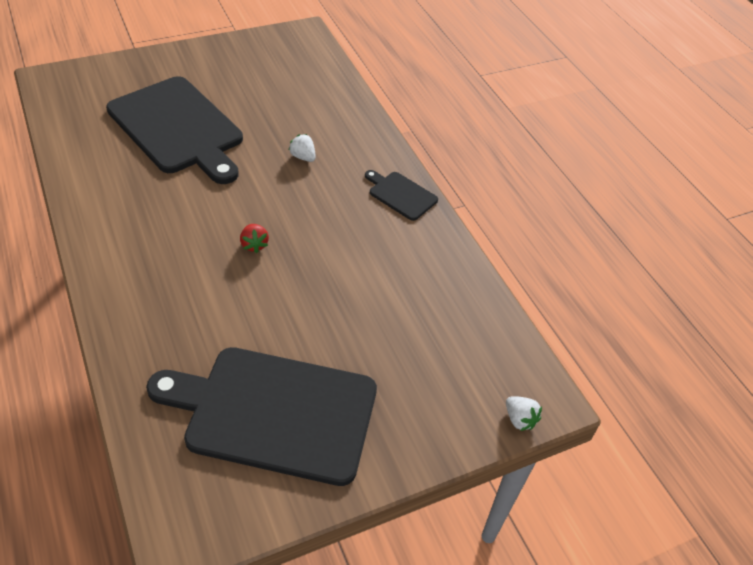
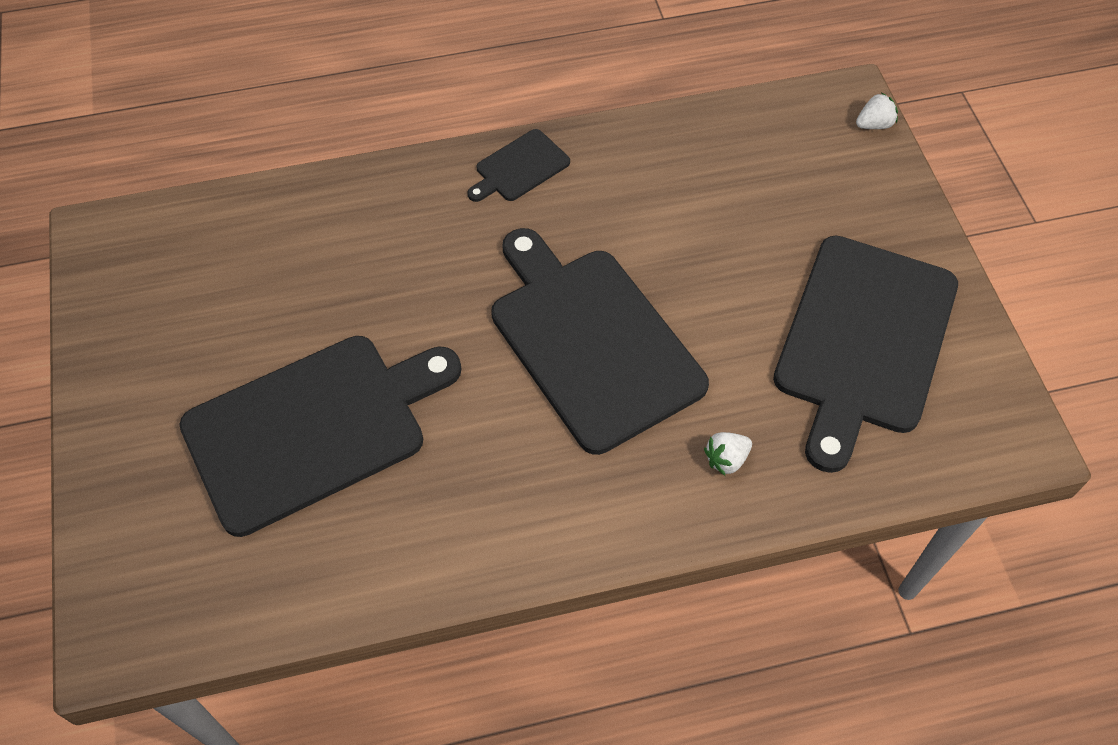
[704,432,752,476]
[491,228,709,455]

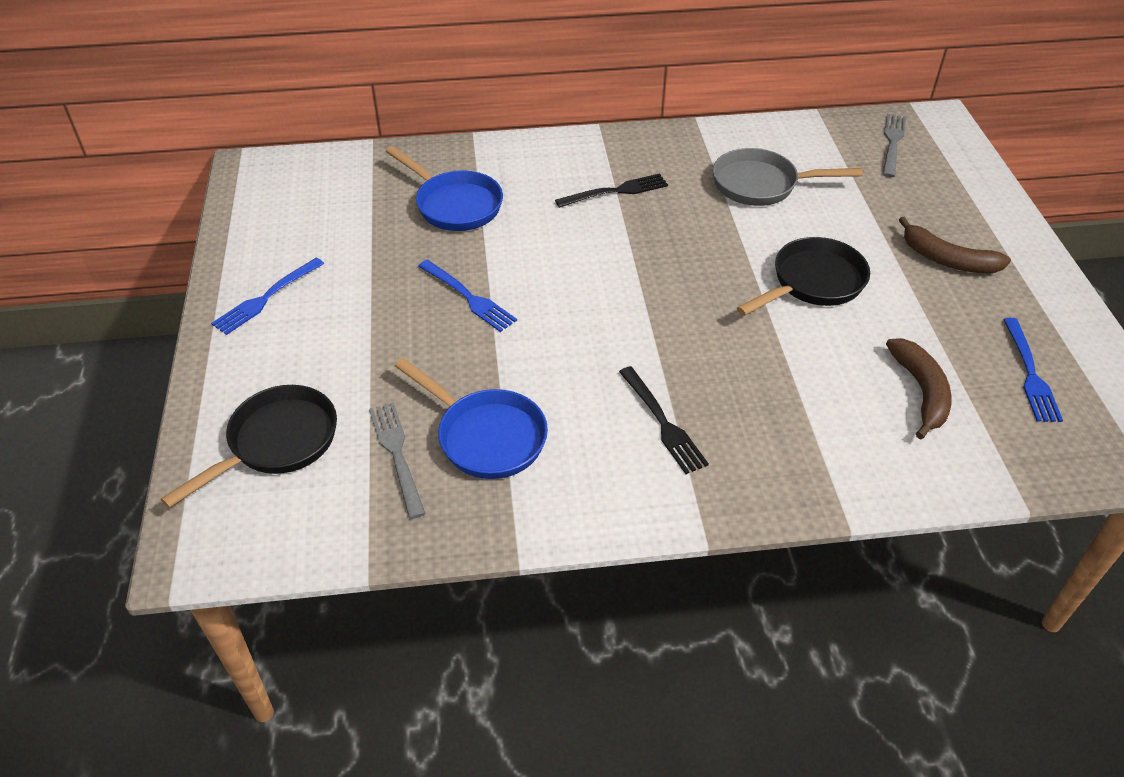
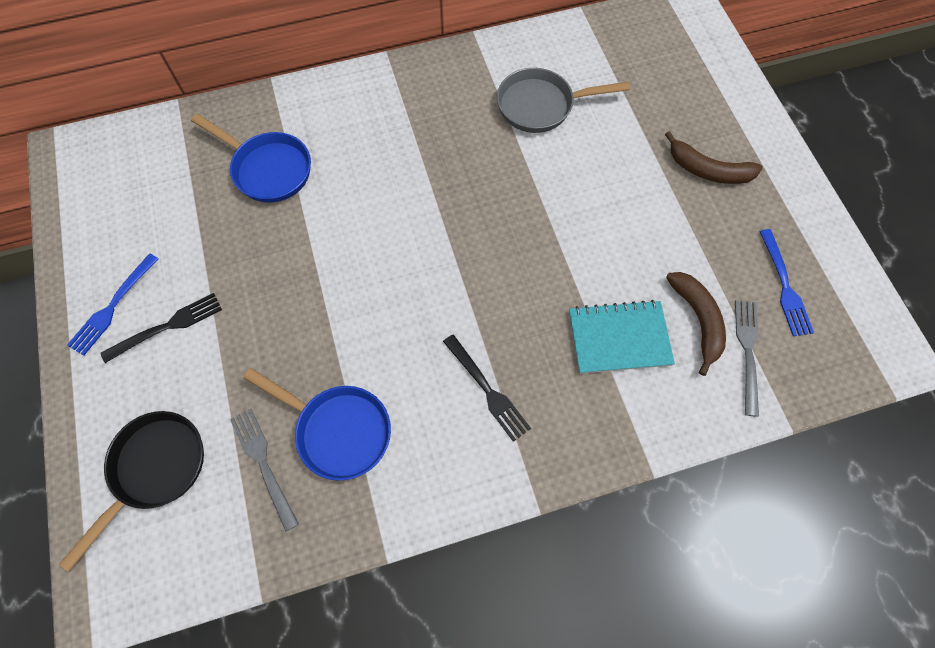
[418,260,517,332] (first image)
[737,237,870,316] (first image)
[569,300,675,374]
[101,293,222,363]
[735,300,759,417]

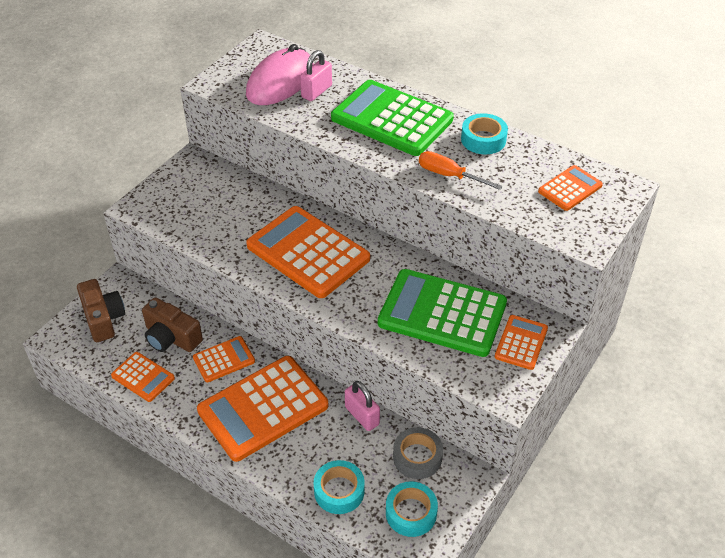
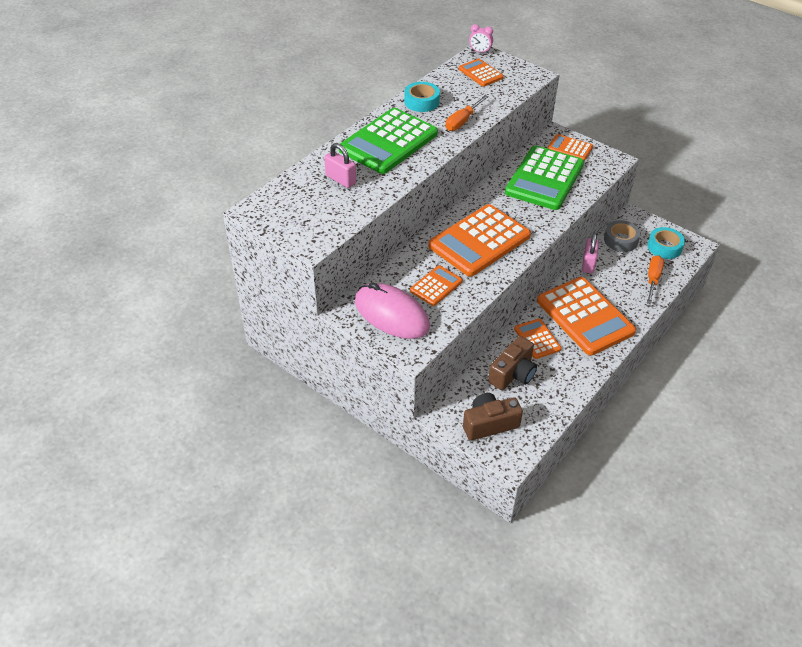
[469,24,493,54]
[410,265,463,306]
[355,283,430,339]
[647,255,664,304]
[582,233,599,274]

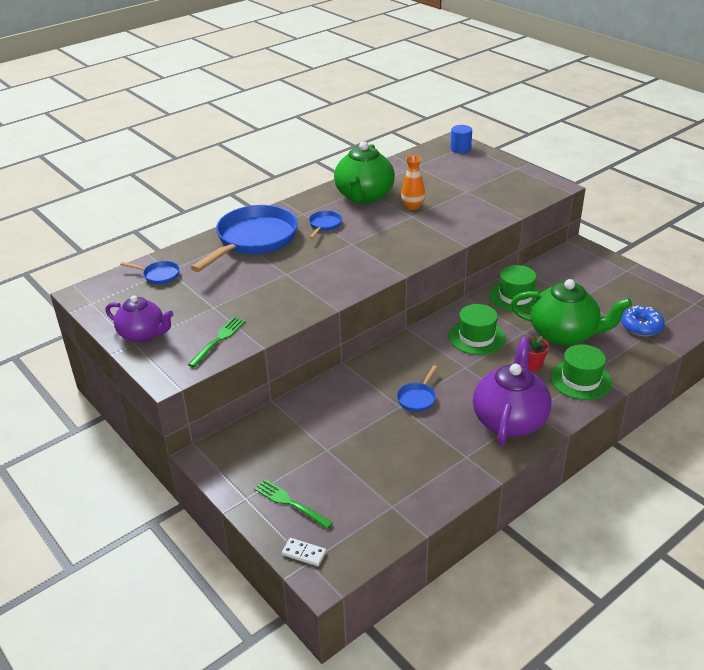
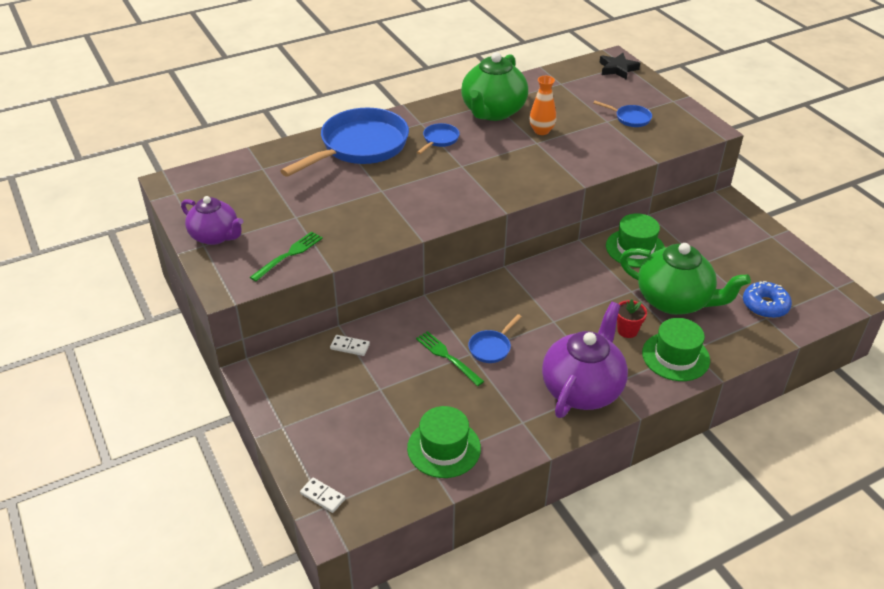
[330,335,370,356]
[593,101,652,127]
[416,331,484,386]
[407,406,481,478]
[599,53,640,80]

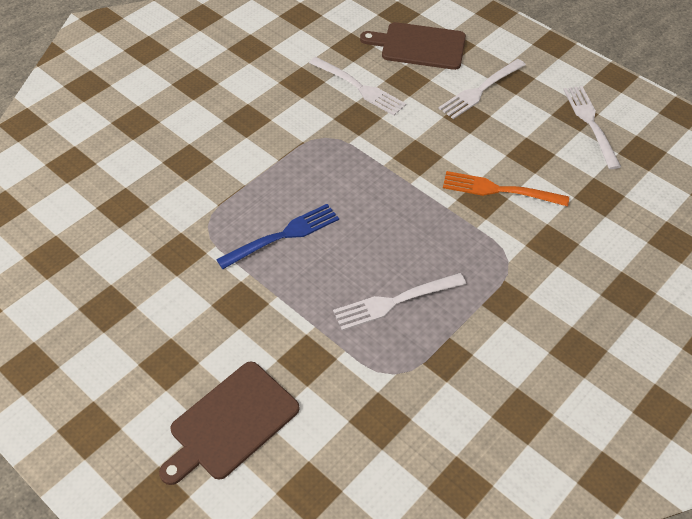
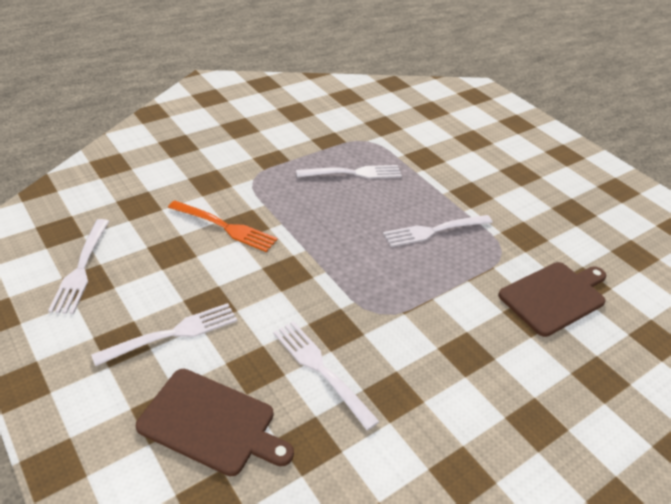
[498,262,606,337]
[383,215,493,247]

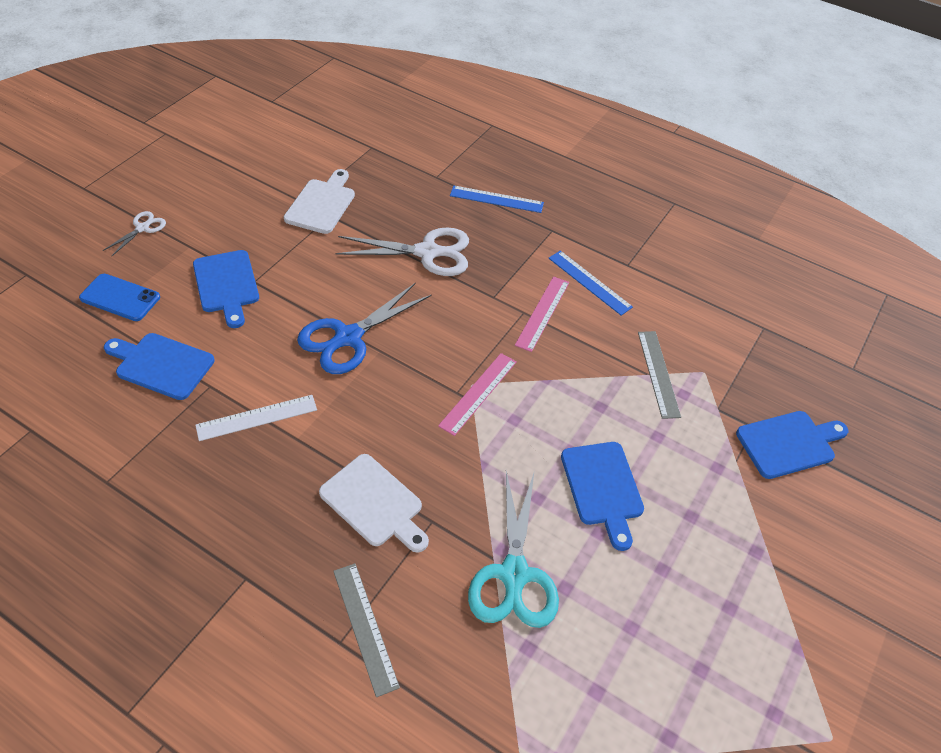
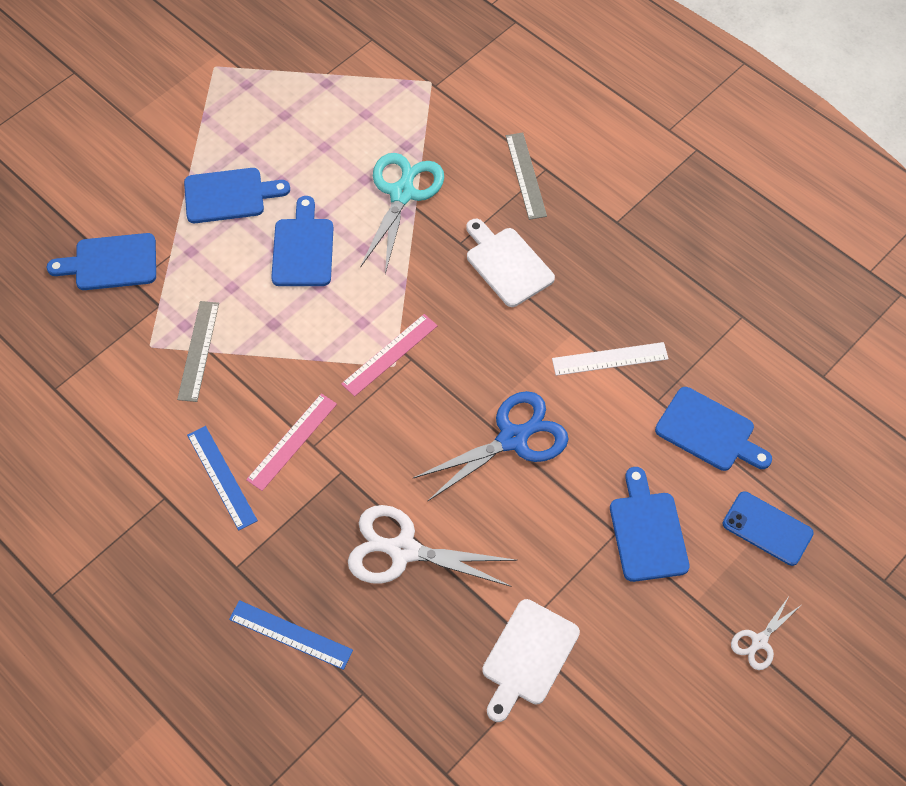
[184,168,290,223]

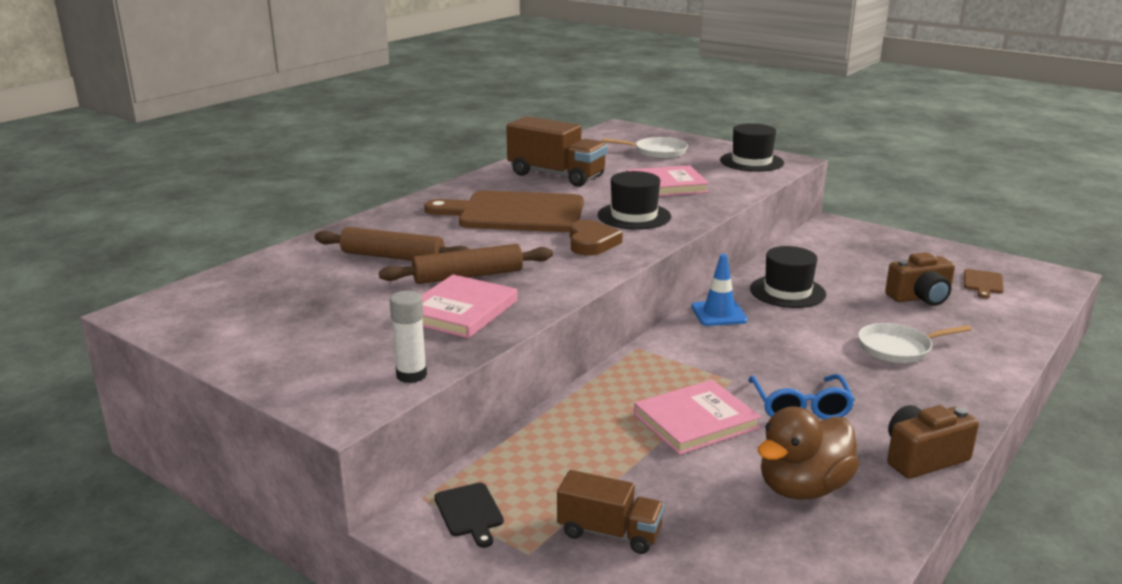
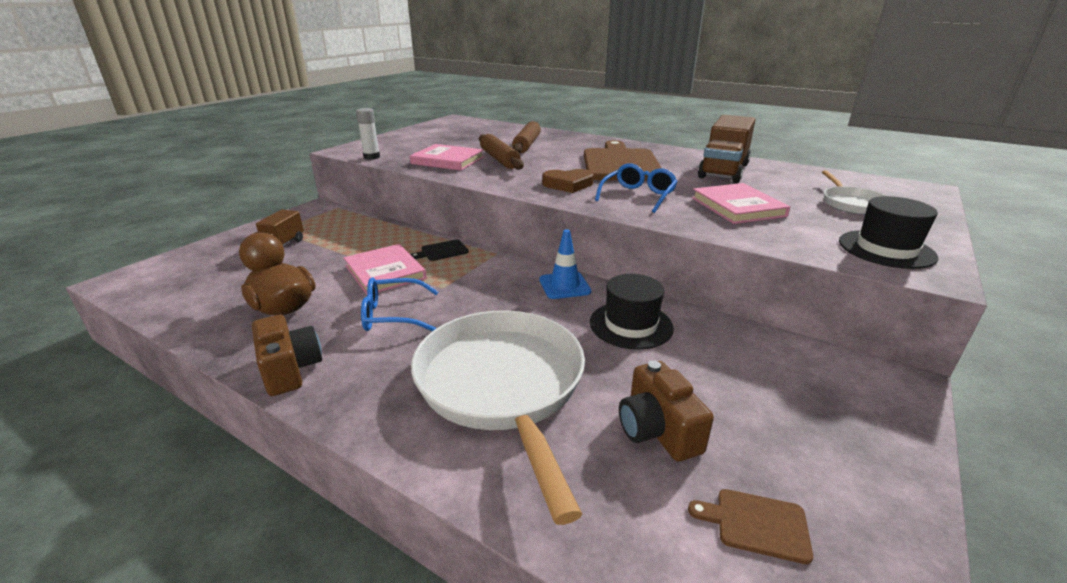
[410,240,469,261]
[595,163,678,213]
[411,310,585,525]

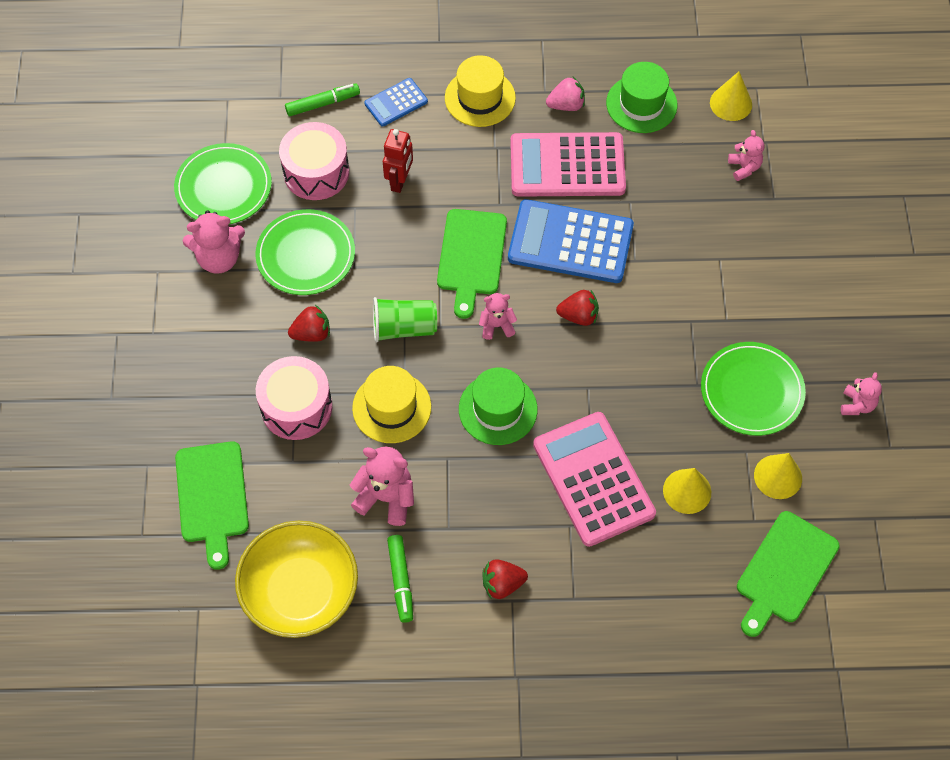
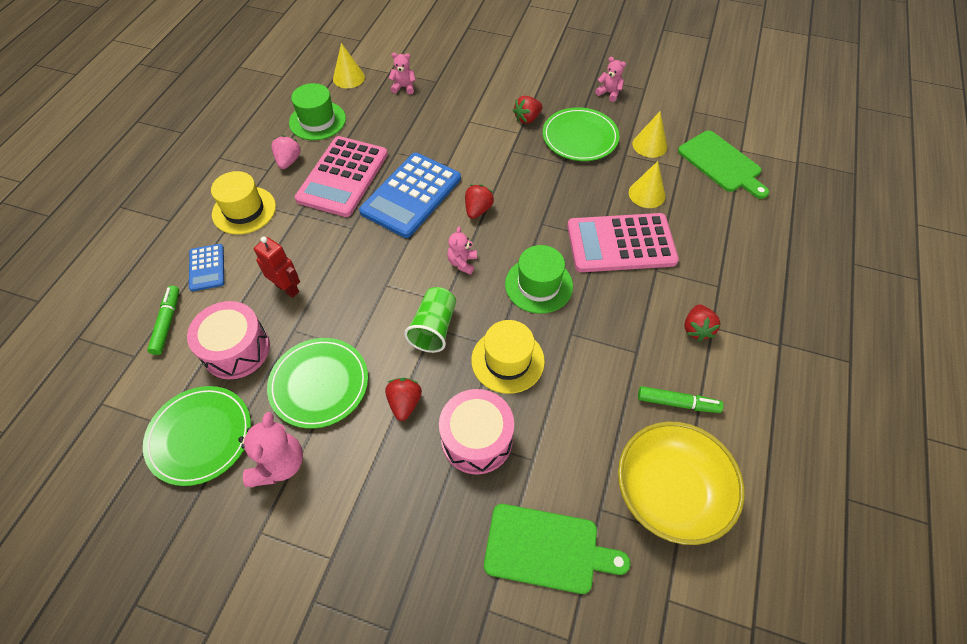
[350,447,414,526] (first image)
[437,209,507,319] (first image)
[513,96,543,124]

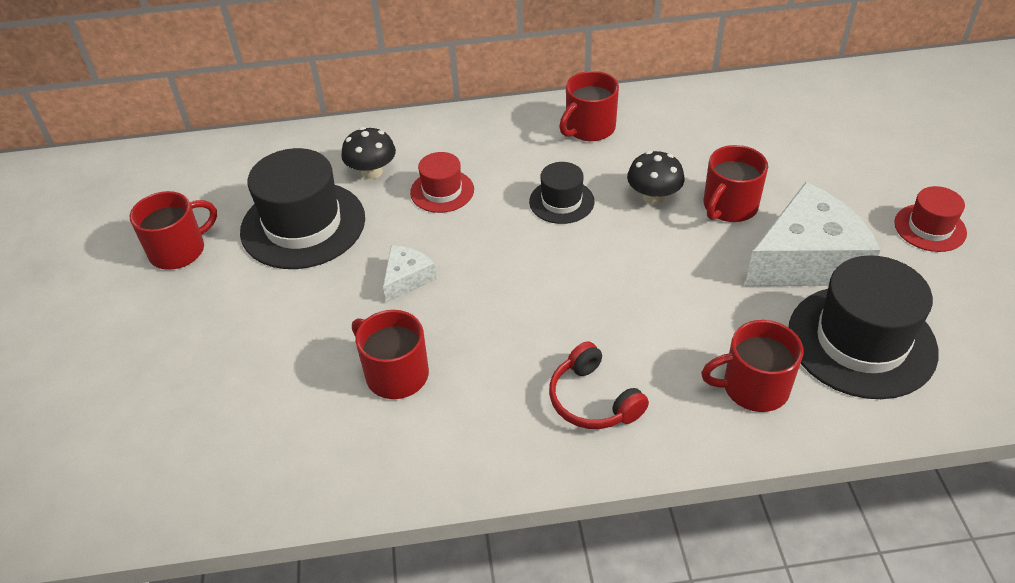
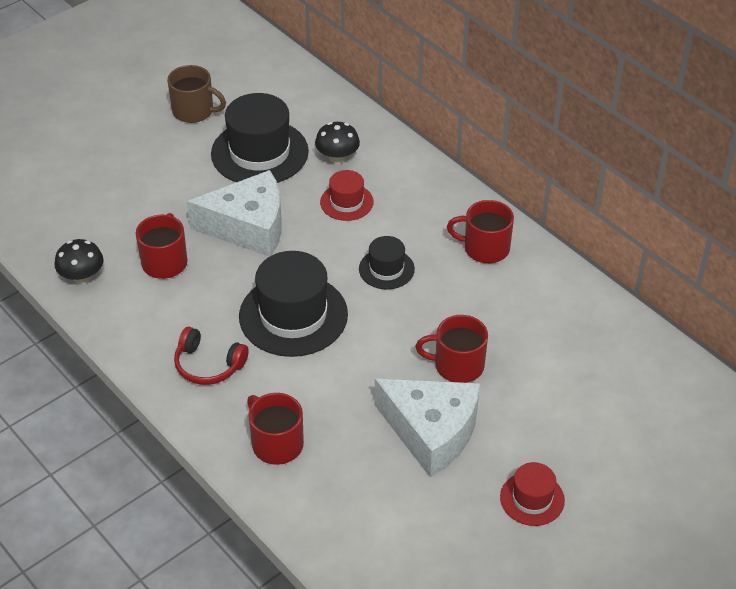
[55,239,104,284]
[239,251,348,357]
[167,65,226,123]
[174,327,249,385]
[187,170,282,257]

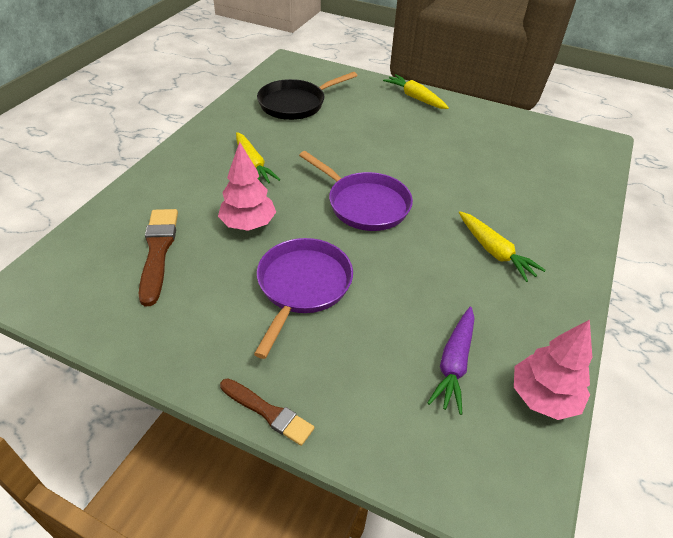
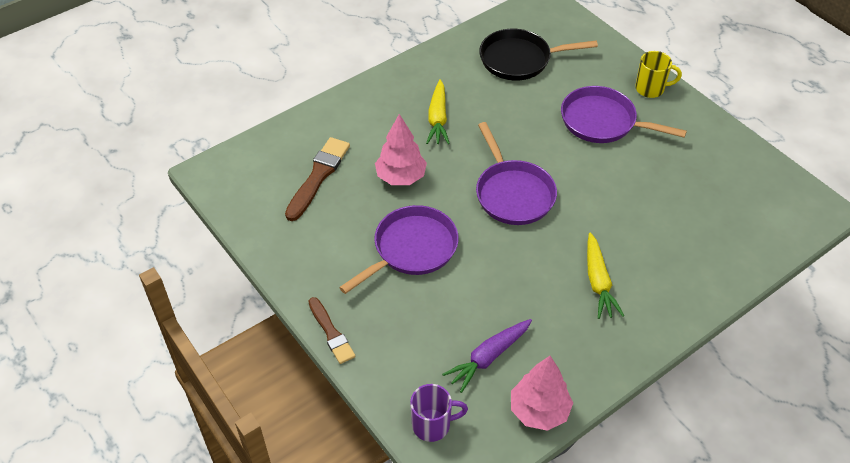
[410,384,468,442]
[561,86,687,143]
[635,51,682,98]

